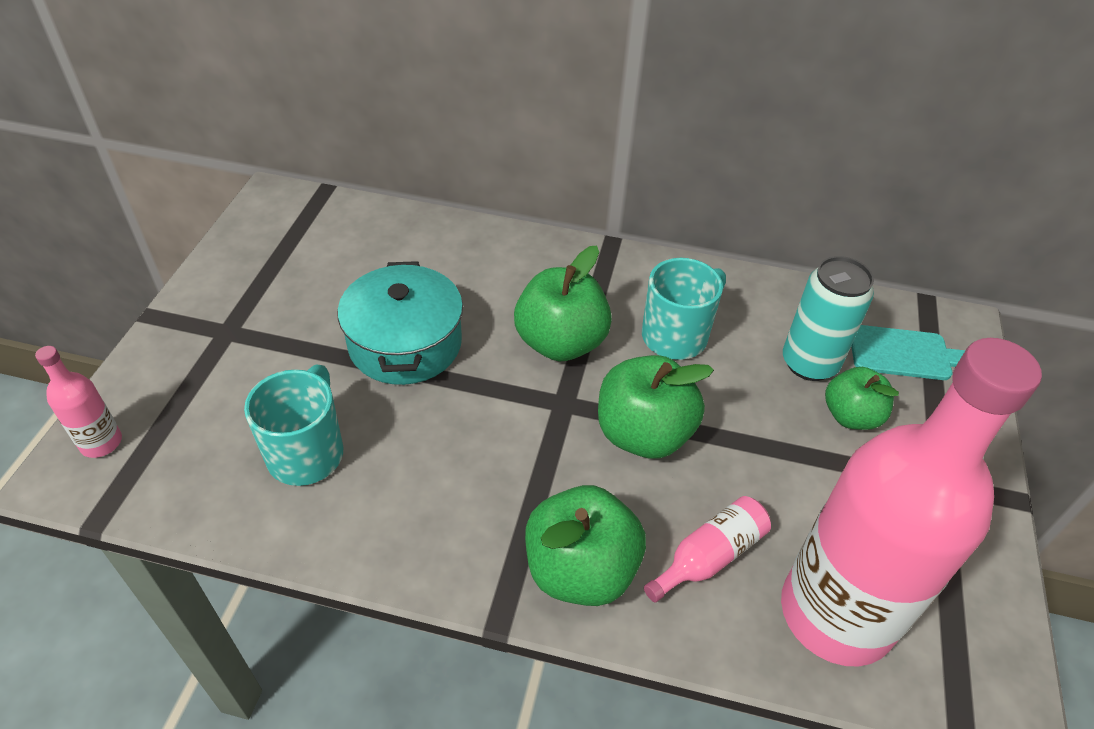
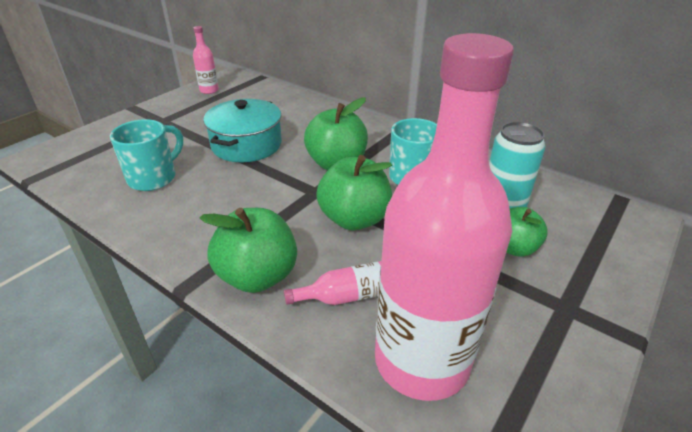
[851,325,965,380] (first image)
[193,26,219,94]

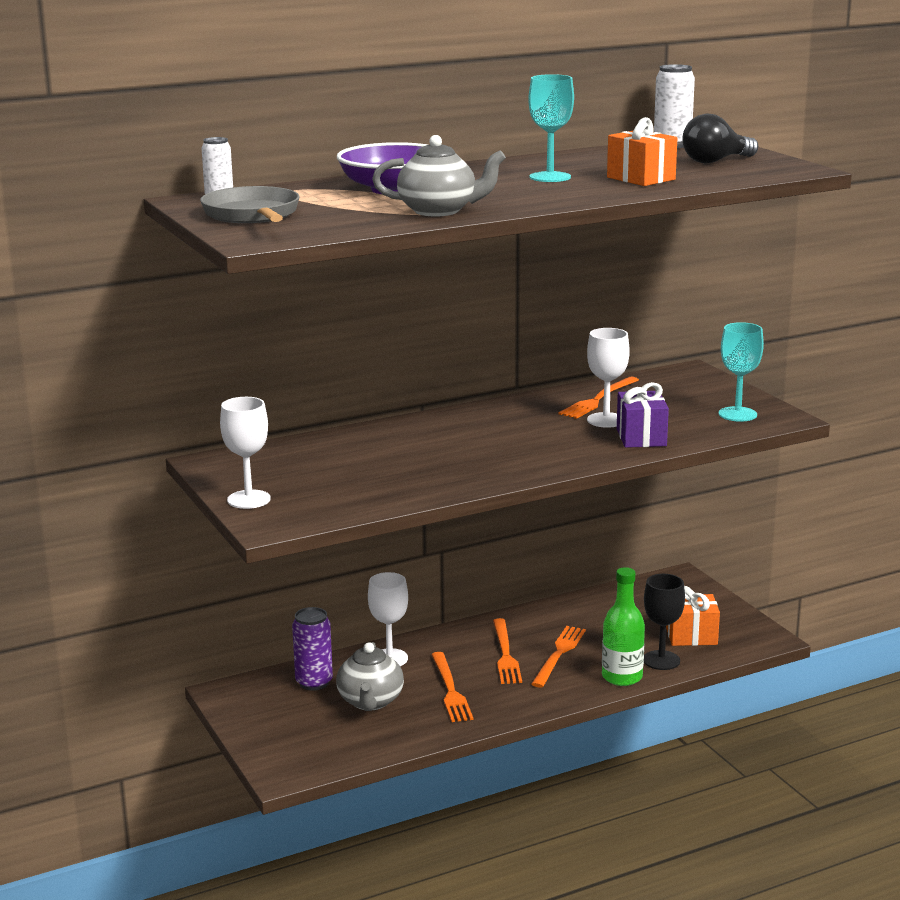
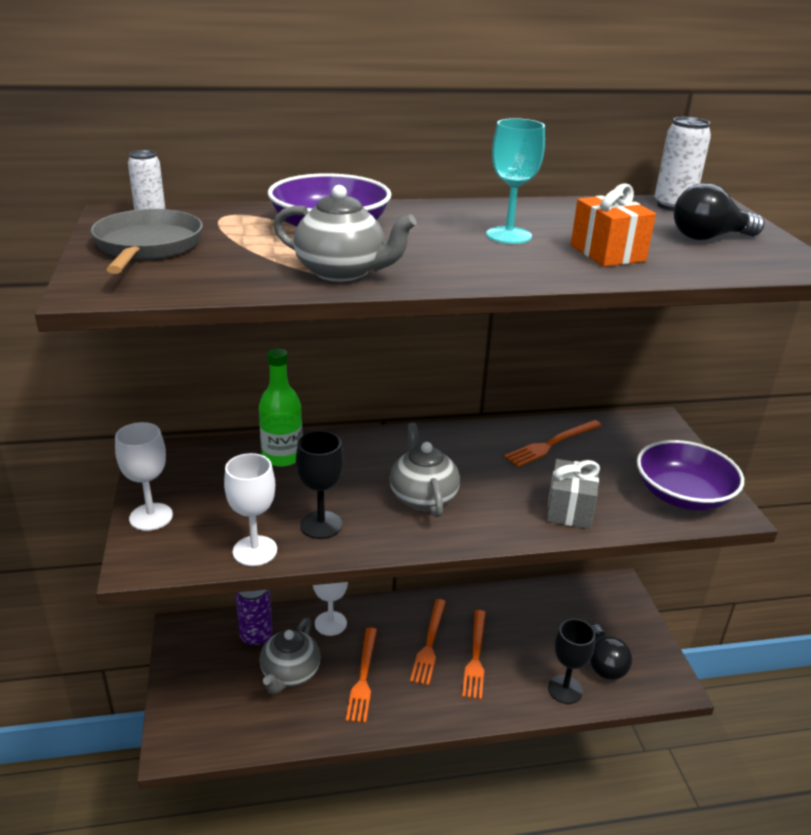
[296,431,344,539]
[390,423,460,518]
[224,453,277,566]
[259,348,302,467]
[590,624,632,680]
[637,440,744,510]
[546,459,600,529]
[462,610,486,700]

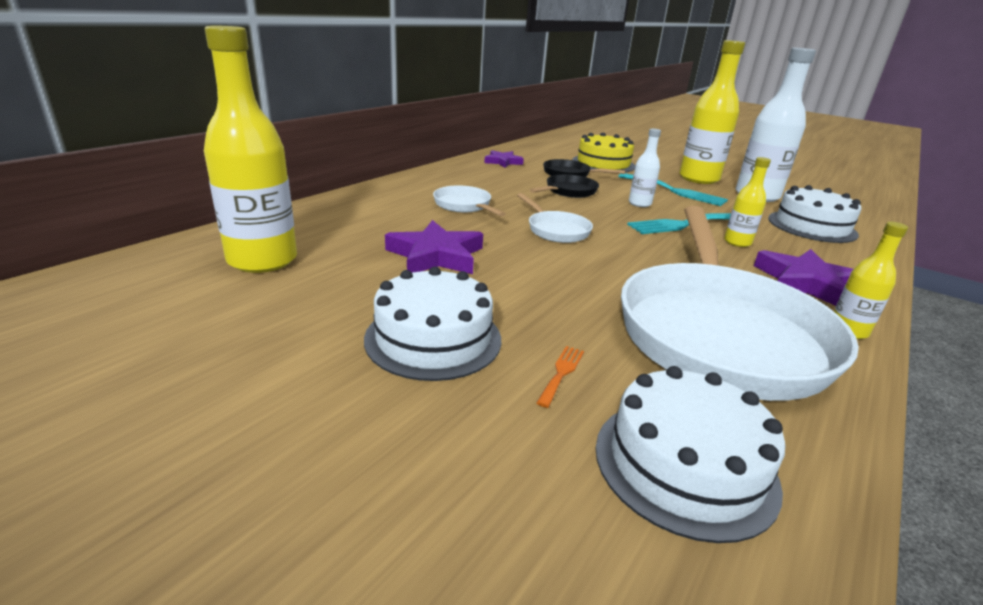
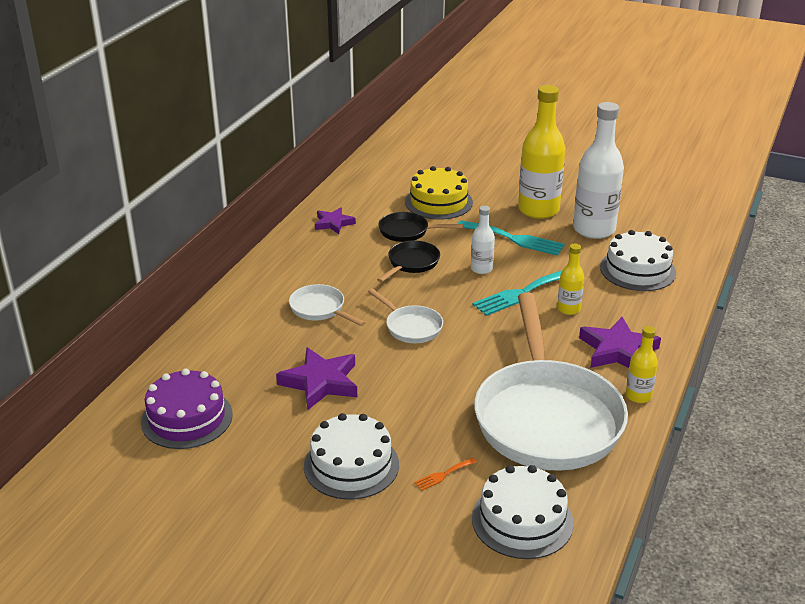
[141,369,233,449]
[414,457,477,491]

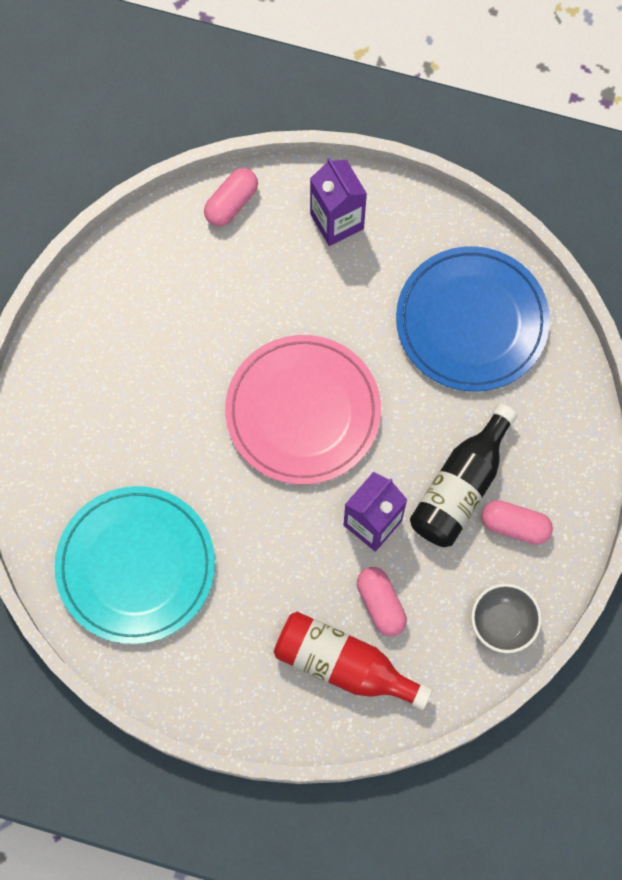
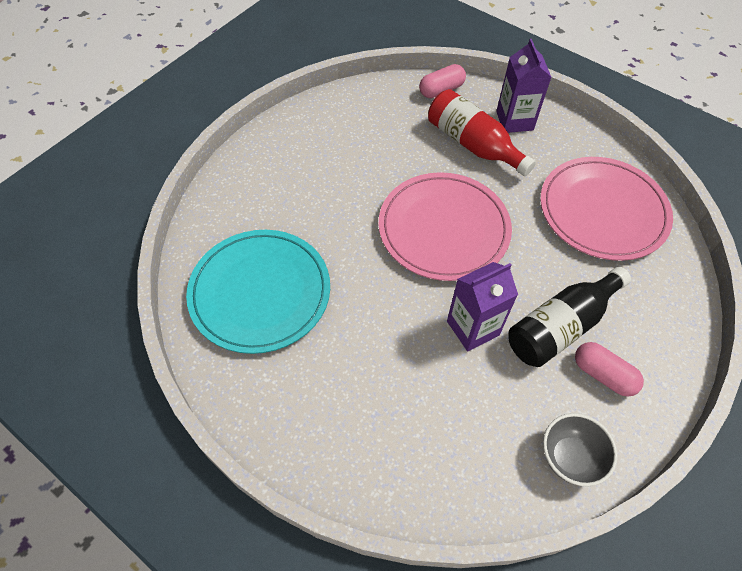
[357,567,407,636] (first image)
[428,89,536,176]
[540,157,673,261]

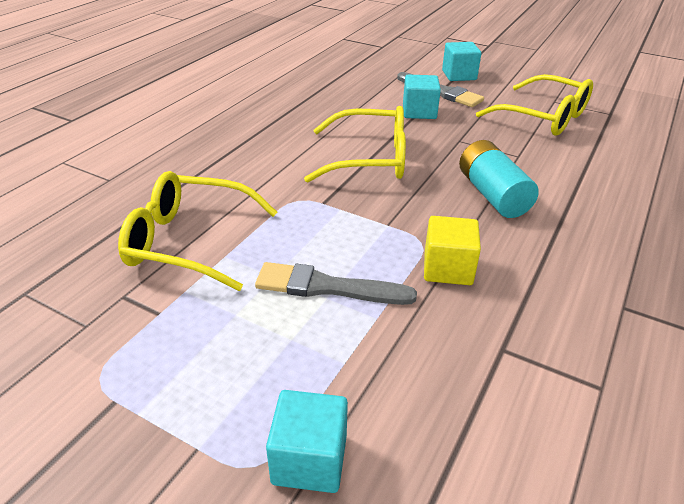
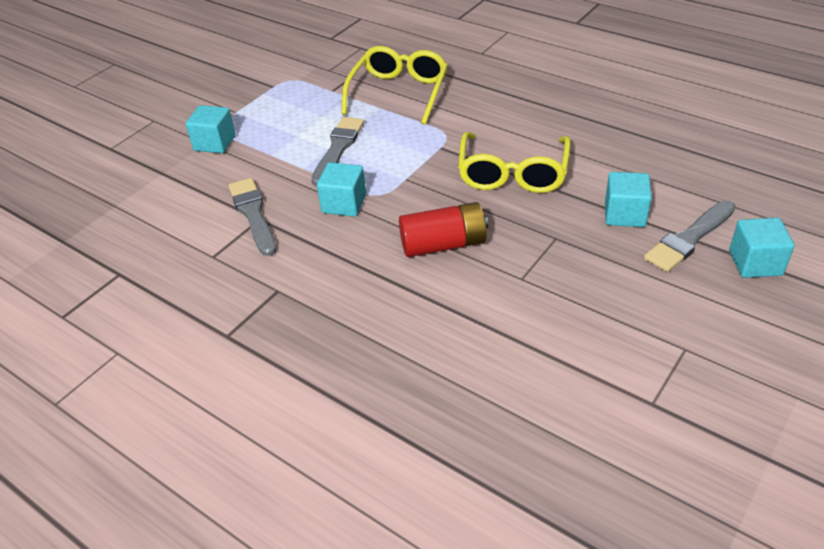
[476,74,593,136] (first image)
[228,178,276,256]
[317,162,366,217]
[399,202,488,257]

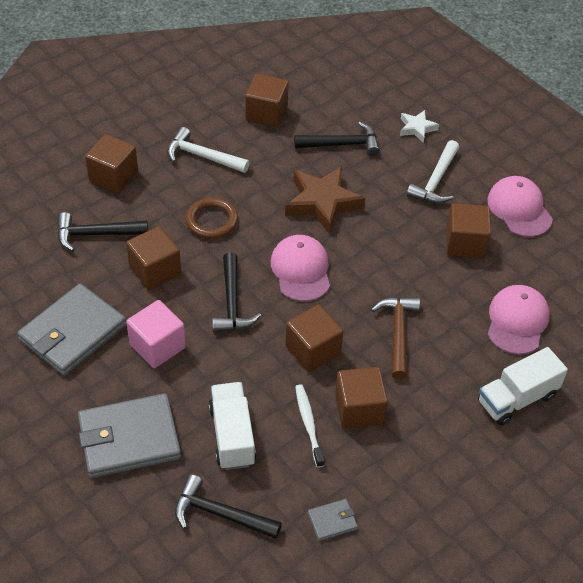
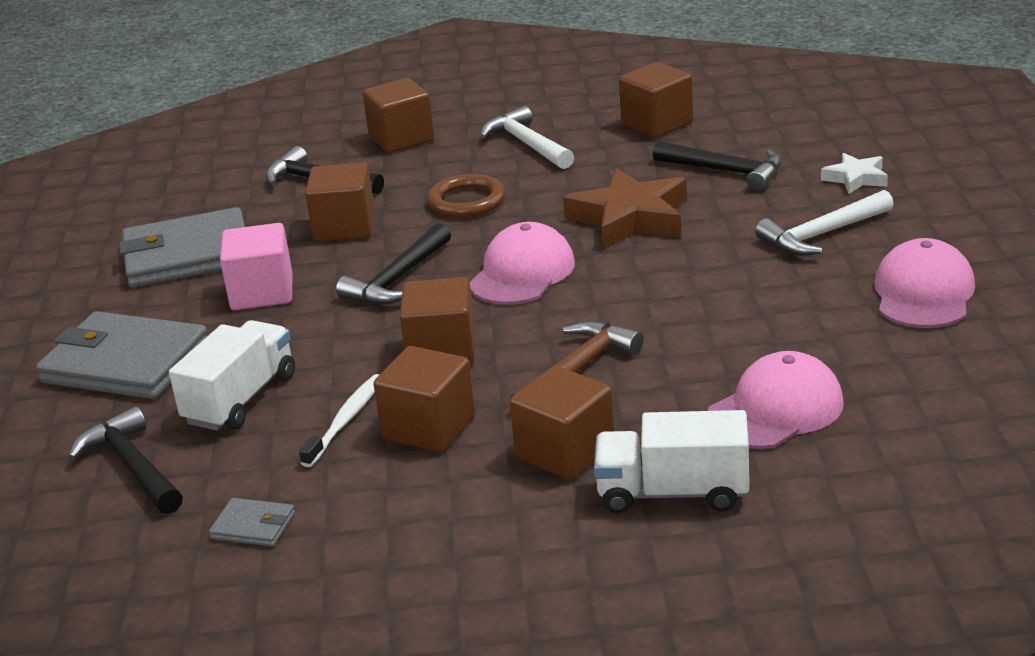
[510,366,614,480]

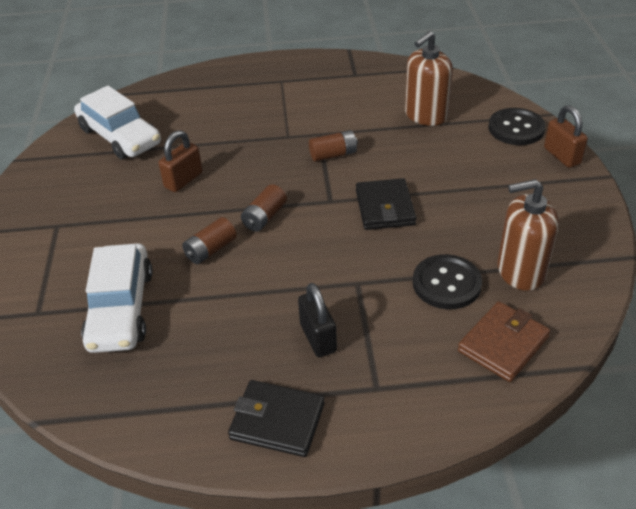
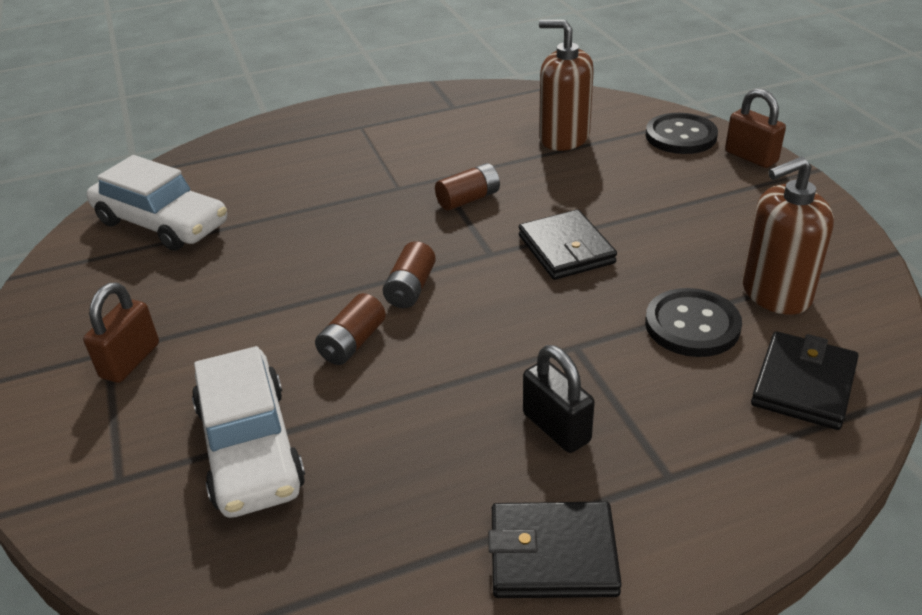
[83,282,159,383]
[751,331,858,430]
[539,20,594,151]

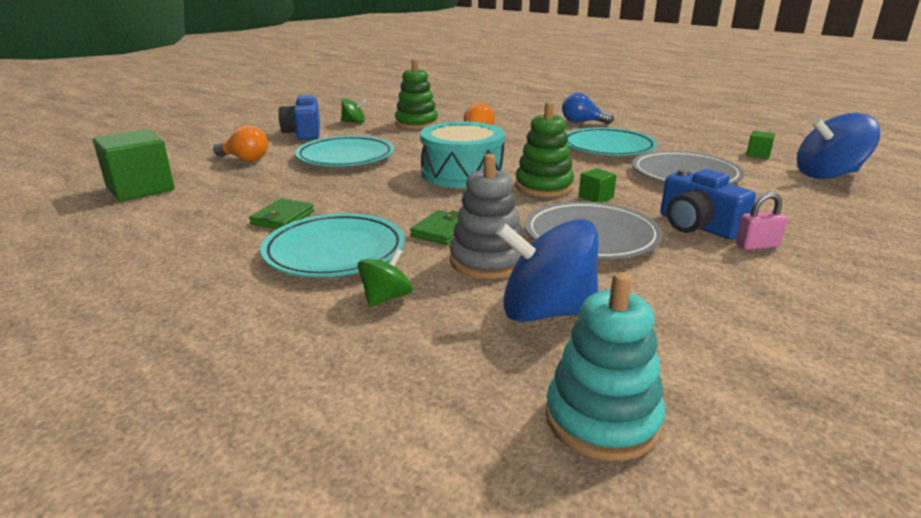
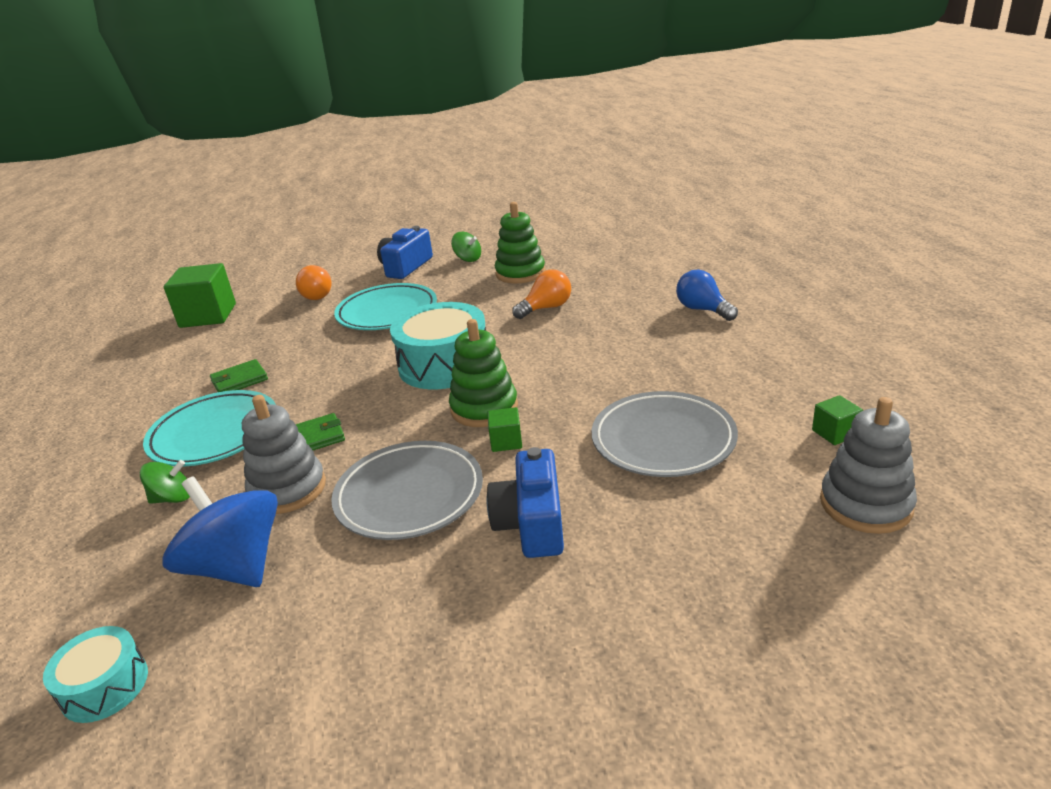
[567,128,657,156] (first image)
[736,192,787,250] (first image)
[43,626,148,723]
[820,397,917,534]

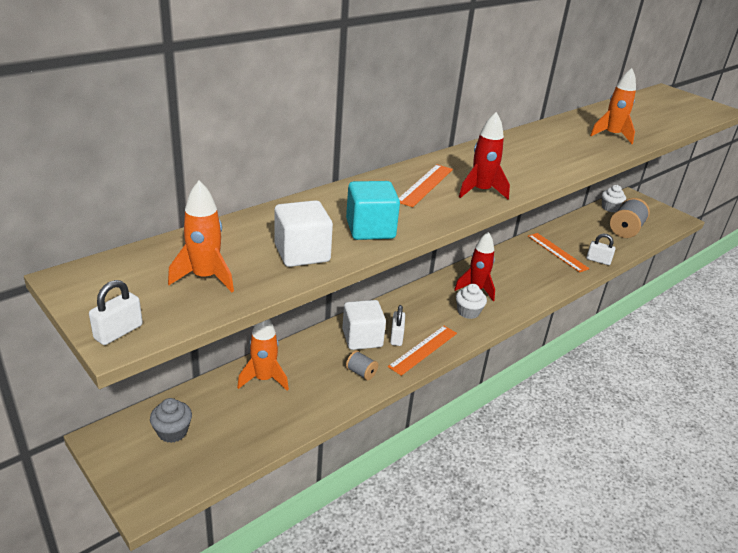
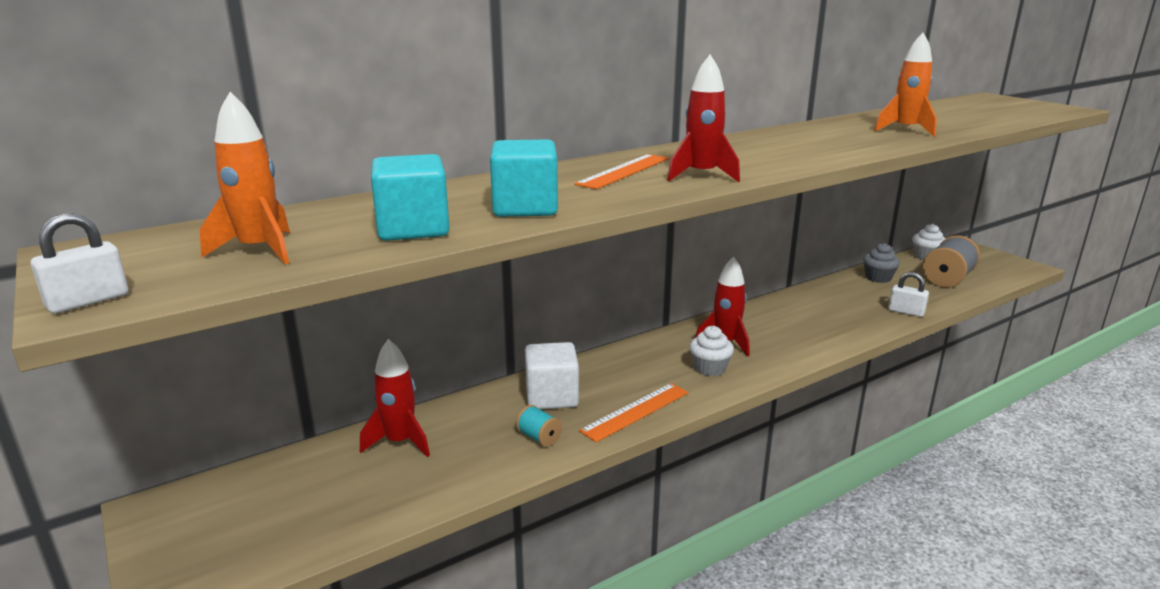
[390,305,405,346] (first image)
[528,233,590,273] (first image)
[863,243,900,283]
[360,339,430,457]
[371,154,450,241]
[516,405,562,447]

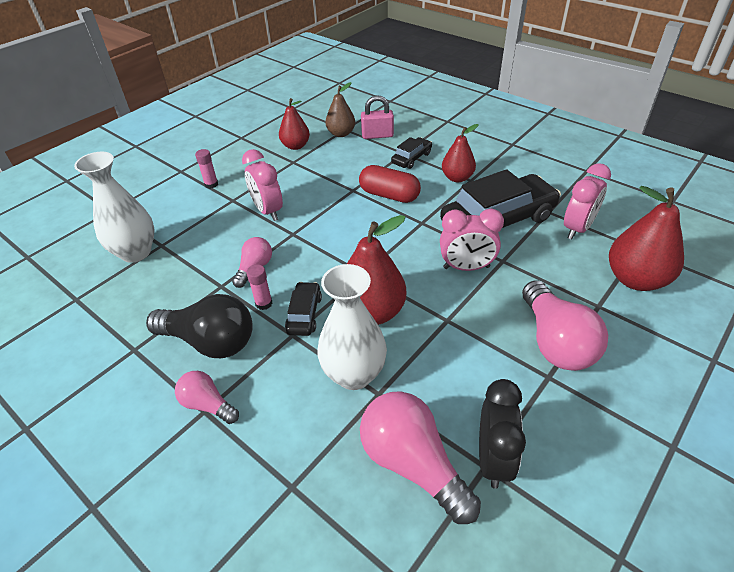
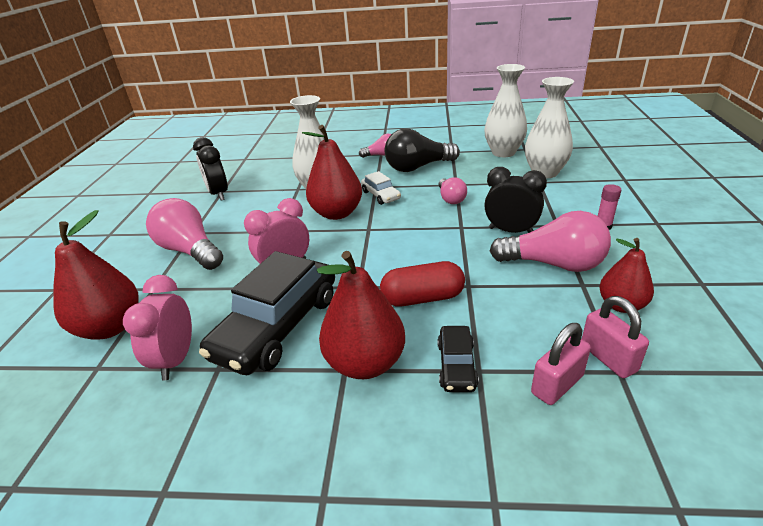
[246,264,272,310] (first image)
[484,64,527,157]
[490,211,611,272]
[582,296,649,378]
[484,167,547,233]
[361,171,401,205]
[317,251,405,379]

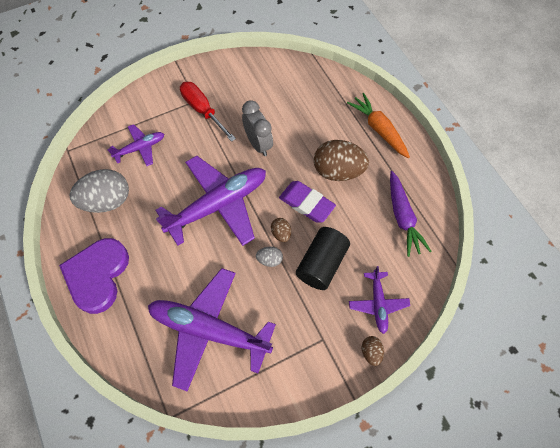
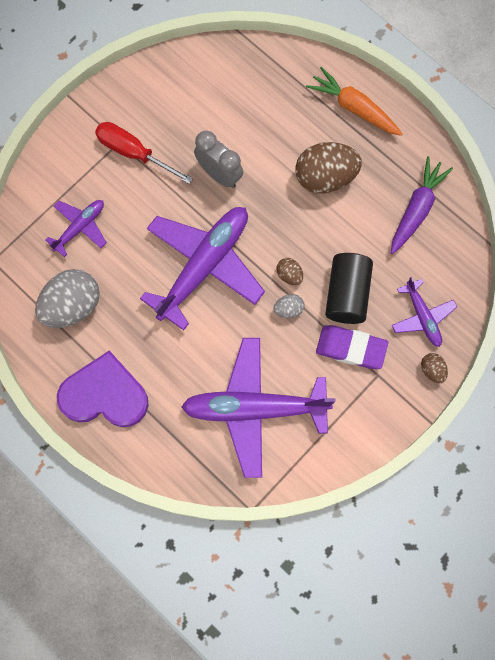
[316,325,388,369]
[57,350,149,427]
[391,156,453,254]

